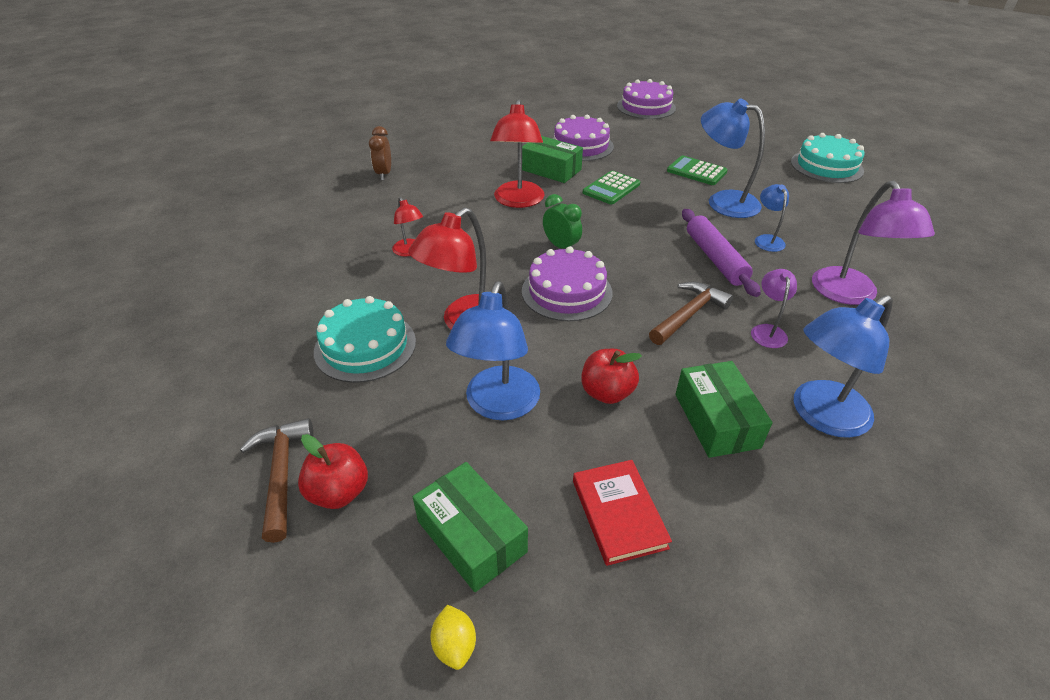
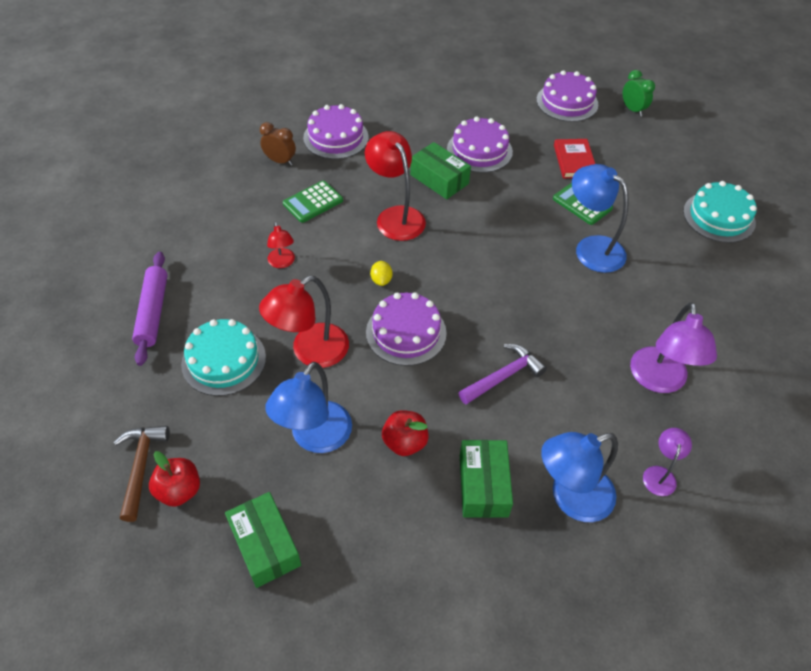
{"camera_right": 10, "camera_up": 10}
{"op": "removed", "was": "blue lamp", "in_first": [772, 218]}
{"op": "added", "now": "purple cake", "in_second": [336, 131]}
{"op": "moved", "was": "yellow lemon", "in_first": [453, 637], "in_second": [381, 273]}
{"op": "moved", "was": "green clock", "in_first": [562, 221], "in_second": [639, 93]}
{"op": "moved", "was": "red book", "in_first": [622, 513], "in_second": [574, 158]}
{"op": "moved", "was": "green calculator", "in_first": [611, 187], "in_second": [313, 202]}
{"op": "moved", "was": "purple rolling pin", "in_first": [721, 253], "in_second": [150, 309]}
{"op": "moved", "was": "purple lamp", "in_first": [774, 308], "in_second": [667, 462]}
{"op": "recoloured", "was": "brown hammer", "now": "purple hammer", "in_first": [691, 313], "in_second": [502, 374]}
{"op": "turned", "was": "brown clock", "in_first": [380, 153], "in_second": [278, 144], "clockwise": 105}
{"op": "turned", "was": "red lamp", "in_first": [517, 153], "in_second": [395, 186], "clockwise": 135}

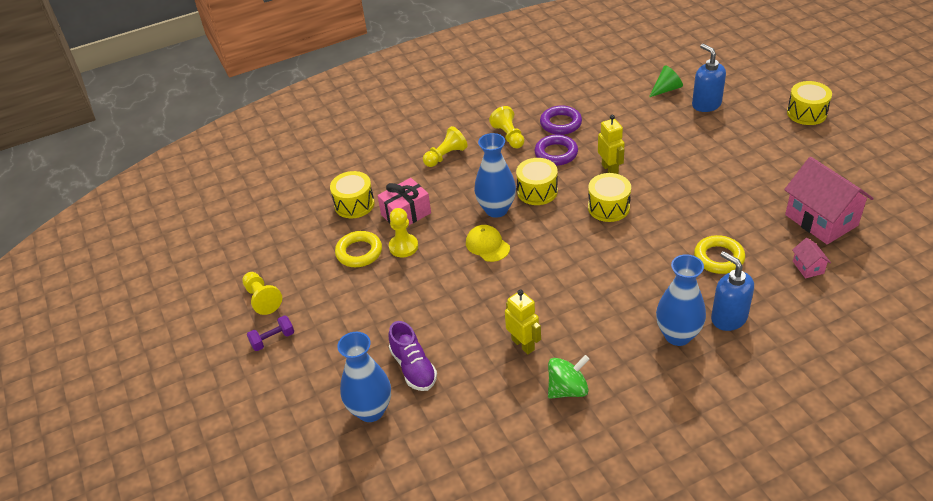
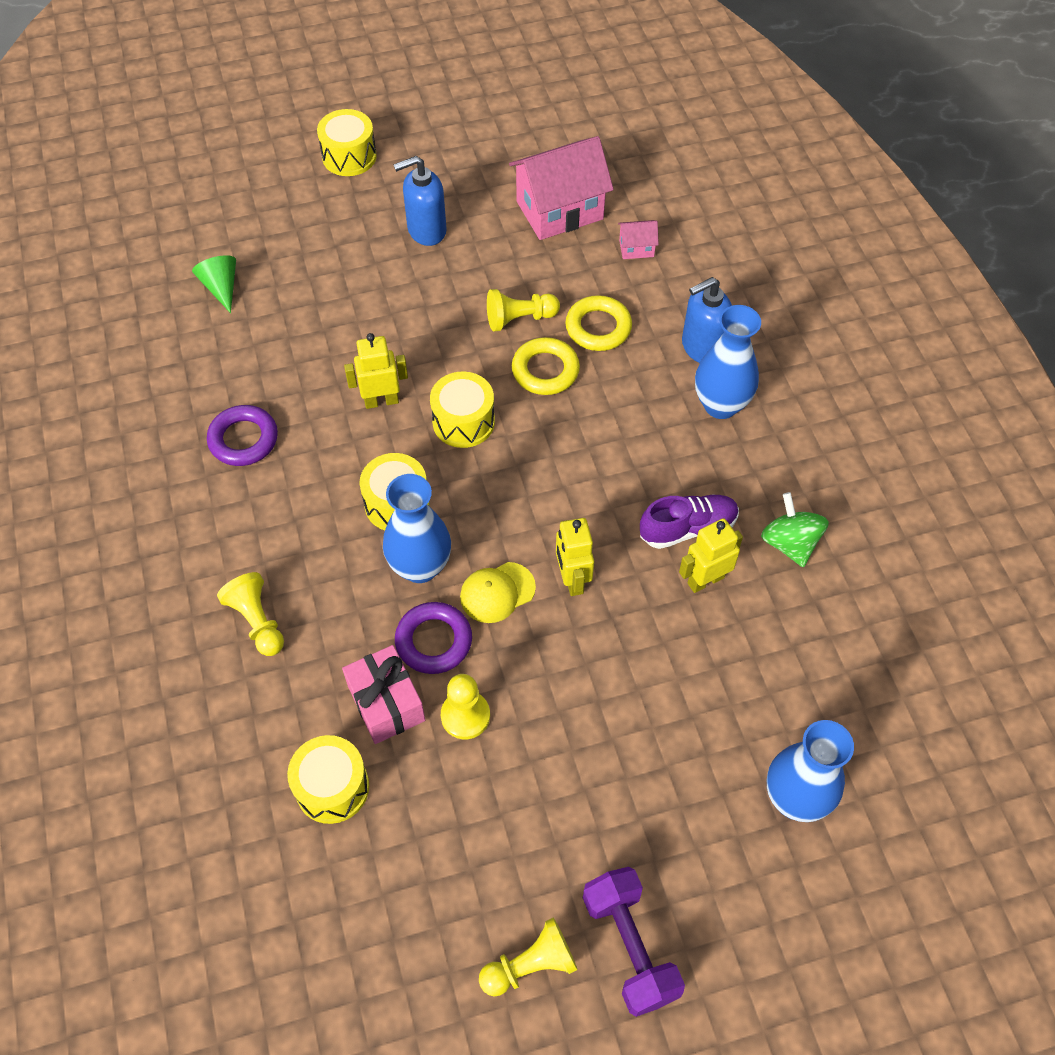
{"camera_right": -85, "camera_up": 15}
{"op": "added", "now": "yellow robot", "in_second": [575, 557]}
{"op": "moved", "was": "yellow ring", "in_first": [358, 249], "in_second": [546, 366]}
{"op": "moved", "was": "purple shoe", "in_first": [412, 356], "in_second": [689, 521]}
{"op": "moved", "was": "yellow pawn", "in_first": [507, 127], "in_second": [523, 310]}
{"op": "moved", "was": "purple ring", "in_first": [556, 150], "in_second": [433, 638]}
{"op": "moved", "was": "blue soap dispenser", "in_first": [709, 78], "in_second": [420, 201]}
{"op": "resized", "was": "purple dumbbell", "in_first": [270, 333], "in_second": [634, 942], "ratio": 1.76}

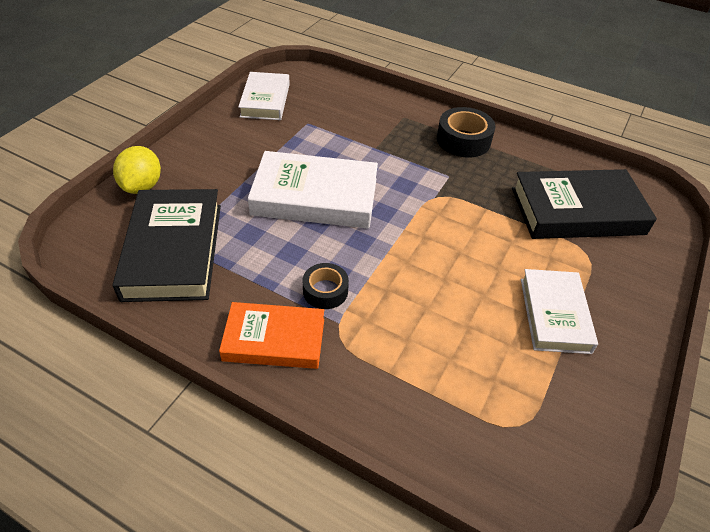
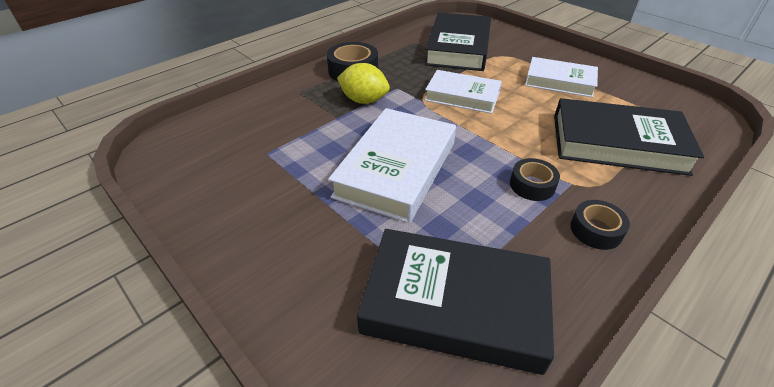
{"camera_right": -70, "camera_up": -5}
{"op": "added", "now": "black book", "in_second": [629, 137]}
{"op": "moved", "was": "yellow lemon", "in_first": [137, 170], "in_second": [363, 83]}
{"op": "moved", "was": "white book", "in_first": [264, 96], "in_second": [463, 92]}
{"op": "replaced", "was": "orange book", "now": "black tape", "in_first": [271, 335], "in_second": [600, 225]}

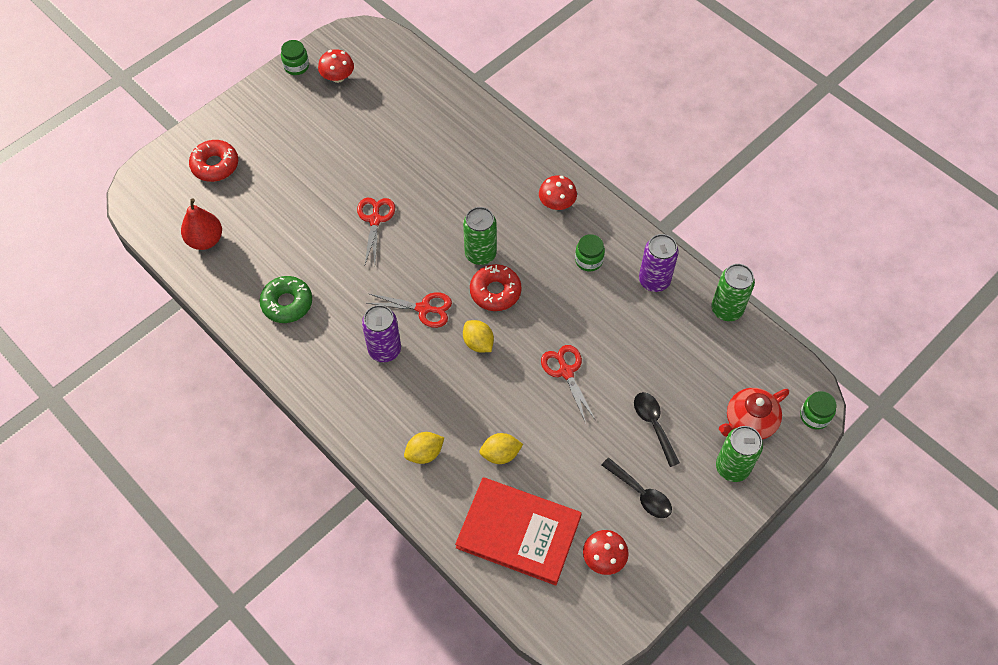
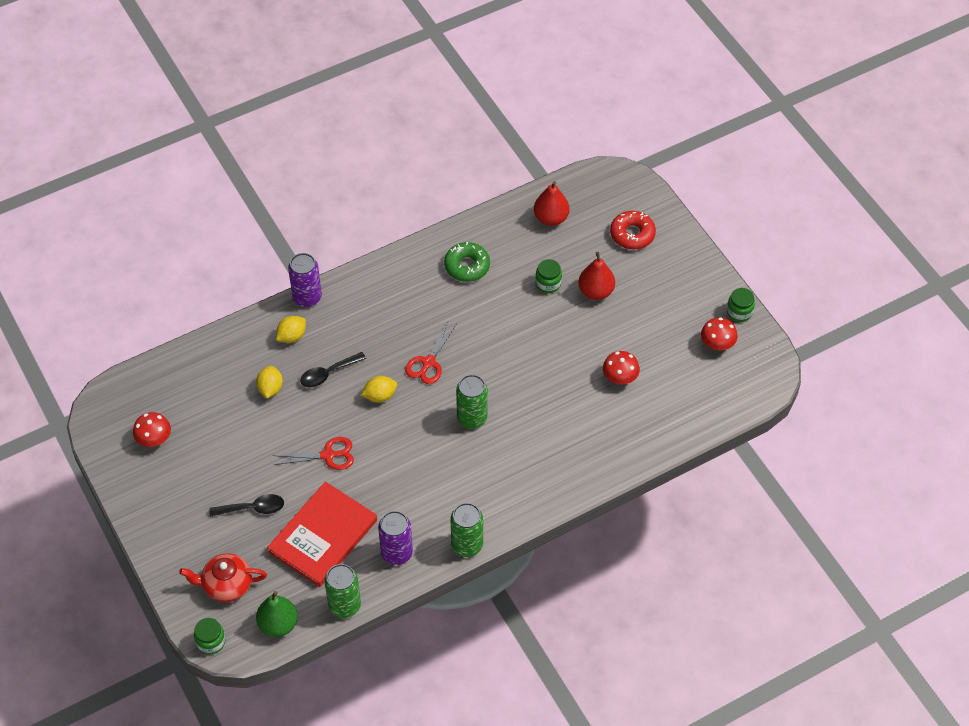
{"camera_right": 105, "camera_up": -5}
{"op": "removed", "was": "red scissors", "in_first": [376, 231]}
{"op": "removed", "was": "red donut", "in_first": [496, 287]}
{"op": "added", "now": "green pear", "in_second": [277, 614]}
{"op": "added", "now": "red pear", "in_second": [596, 276]}
{"op": "moved", "was": "purple can", "in_first": [381, 333], "in_second": [305, 280]}
{"op": "moved", "was": "red book", "in_first": [518, 531], "in_second": [322, 534]}
{"op": "moved", "was": "red mushroom", "in_first": [558, 192], "in_second": [621, 367]}
{"op": "moved", "was": "green jar", "in_first": [590, 252], "in_second": [548, 276]}
{"op": "moved", "was": "black spoon", "in_first": [637, 488], "in_second": [333, 369]}
{"op": "moved", "was": "green can", "in_first": [739, 454], "in_second": [466, 530]}
{"op": "turned", "was": "yellow lemon", "in_first": [424, 448], "in_second": [291, 329], "clockwise": 60}
{"op": "turned", "was": "red teapot", "in_first": [754, 413], "in_second": [223, 577], "clockwise": -75}

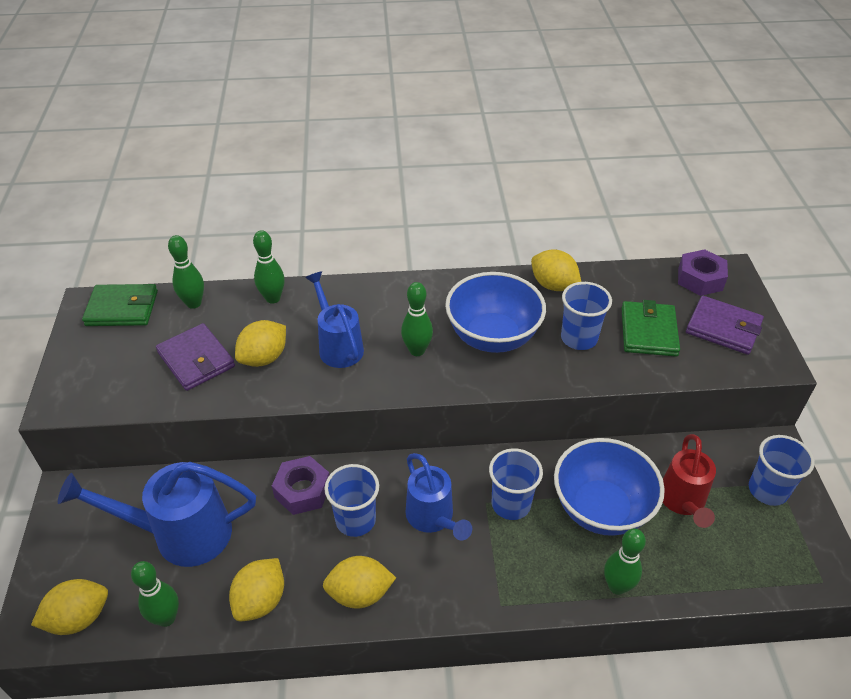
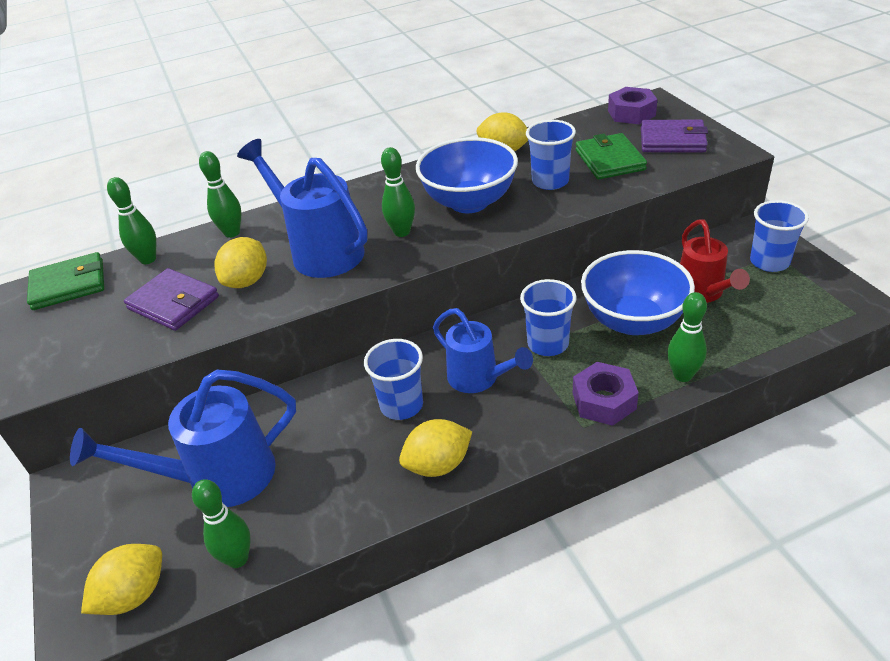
{"camera_right": -15, "camera_up": -5}
{"op": "removed", "was": "yellow lemon", "in_first": [256, 589]}
{"op": "moved", "was": "purple nut", "in_first": [300, 485], "in_second": [606, 394]}
{"op": "resized", "was": "blue watering can", "in_first": [334, 319], "in_second": [302, 208], "ratio": 1.51}

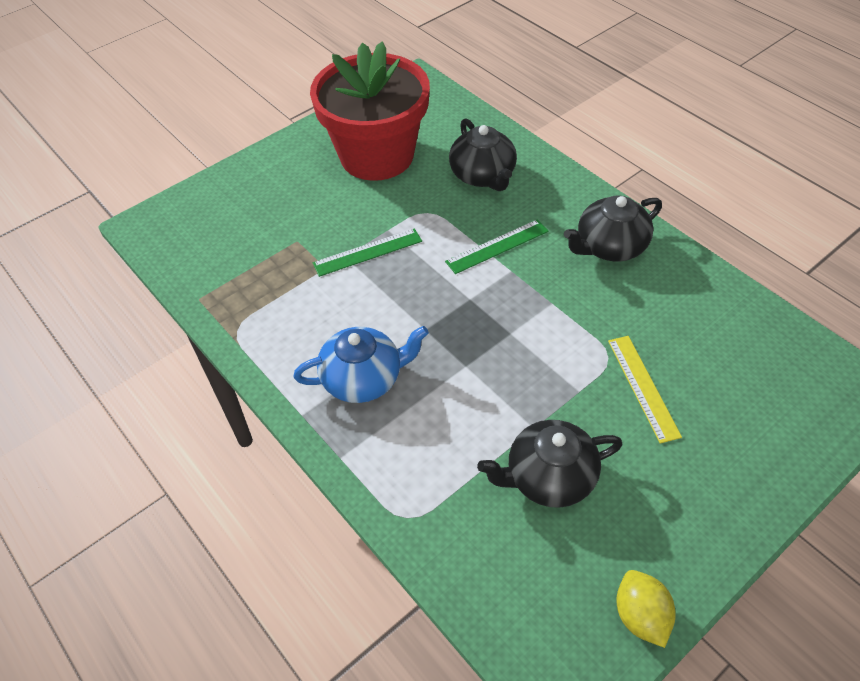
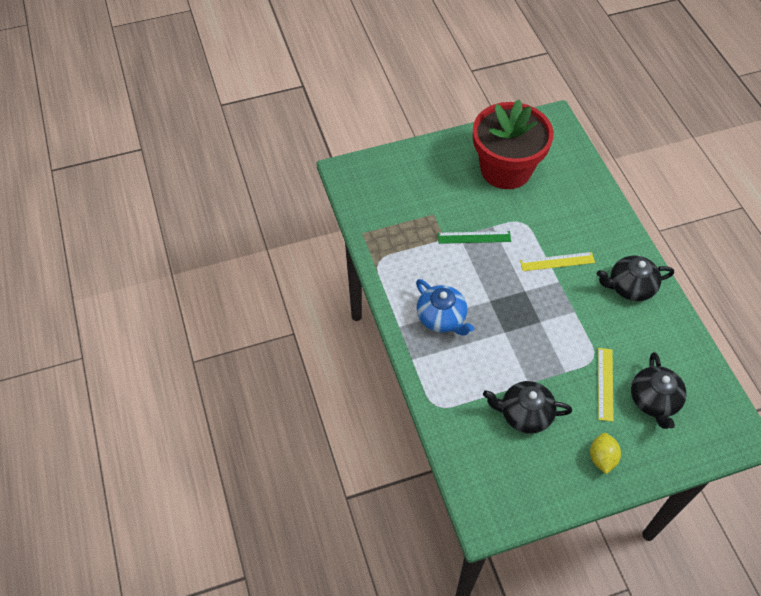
{"camera_right": 20, "camera_up": 5}
{"op": "moved", "was": "black teapot", "in_first": [483, 155], "in_second": [659, 390]}
{"op": "moved", "was": "yellow lemon", "in_first": [646, 609], "in_second": [605, 453]}
{"op": "recoloured", "was": "green ruler", "now": "yellow ruler", "in_first": [496, 246], "in_second": [557, 261]}
{"op": "turned", "was": "blue teapot", "in_first": [361, 364], "in_second": [445, 307], "clockwise": 45}

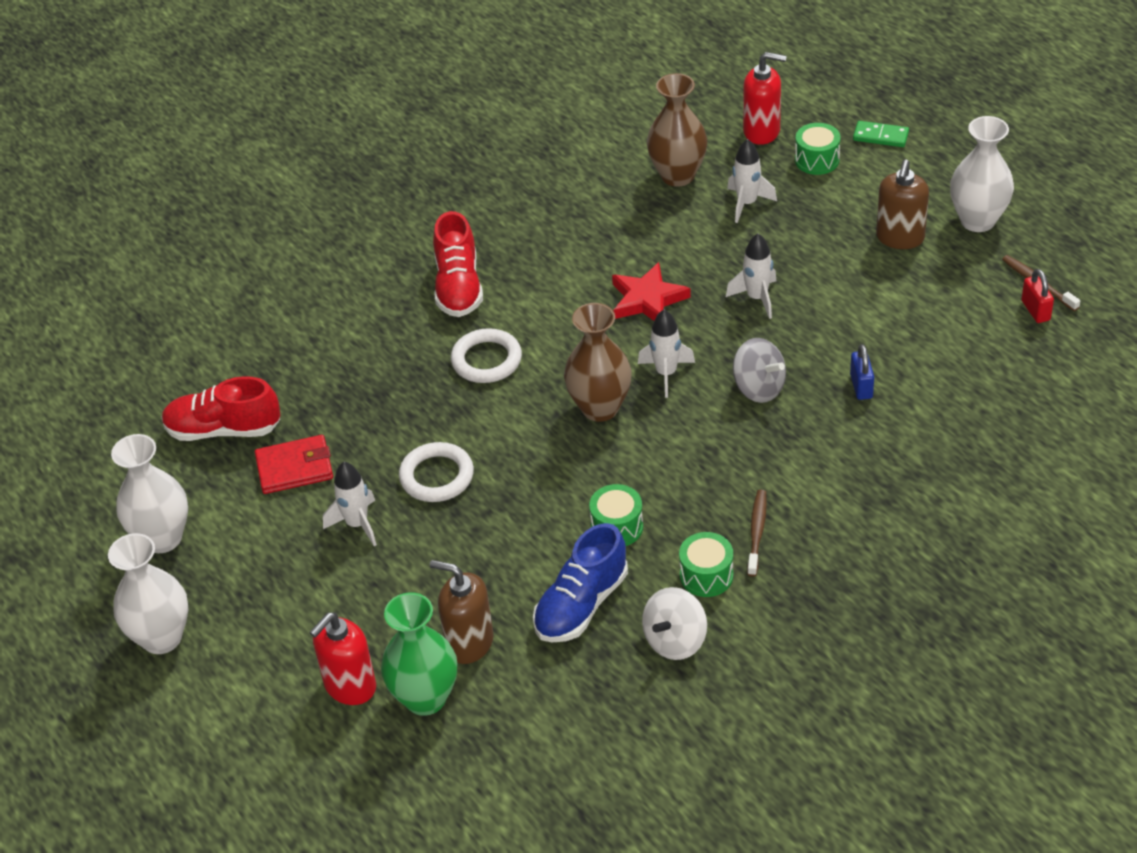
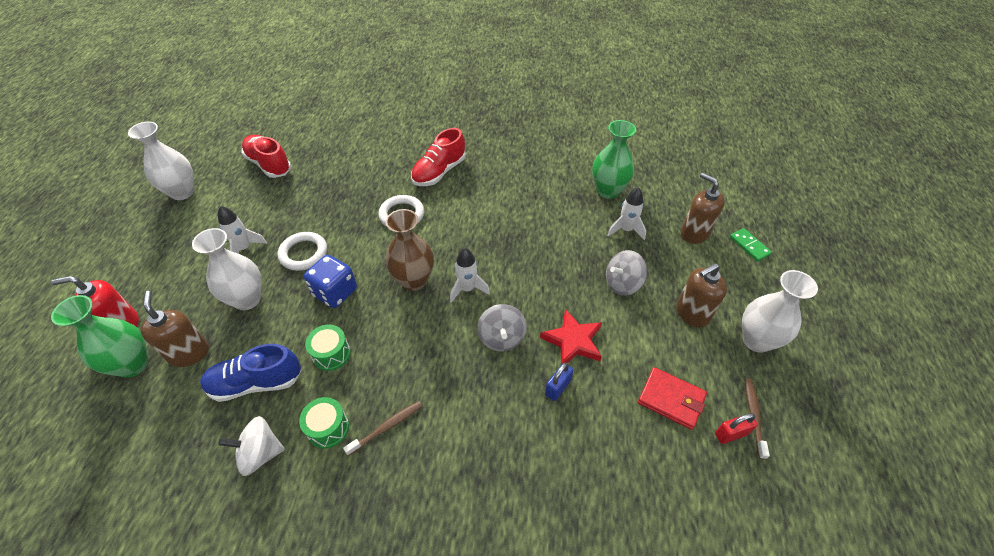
{"camera_right": 40, "camera_up": 5}
{"op": "removed", "was": "white rocket", "in_first": [751, 276]}
{"op": "removed", "was": "red soap dispenser", "in_first": [765, 98]}
{"op": "added", "now": "blue dice", "in_second": [330, 281]}
{"op": "added", "now": "grey spinning top", "in_second": [626, 273]}
{"op": "moved", "was": "white vase", "in_first": [148, 593], "in_second": [227, 269]}
{"op": "moved", "was": "red wallet", "in_first": [294, 464], "in_second": [672, 398]}
{"op": "moved", "was": "red star", "in_first": [651, 291], "in_second": [571, 337]}
{"op": "replaced", "was": "green drum", "now": "brown soap dispenser", "in_first": [817, 149], "in_second": [703, 208]}
{"op": "recoloured", "was": "brown vase", "now": "green vase", "in_first": [677, 130], "in_second": [614, 159]}
{"op": "turned", "was": "red padlock", "in_first": [1037, 296], "in_second": [736, 428], "clockwise": 45}

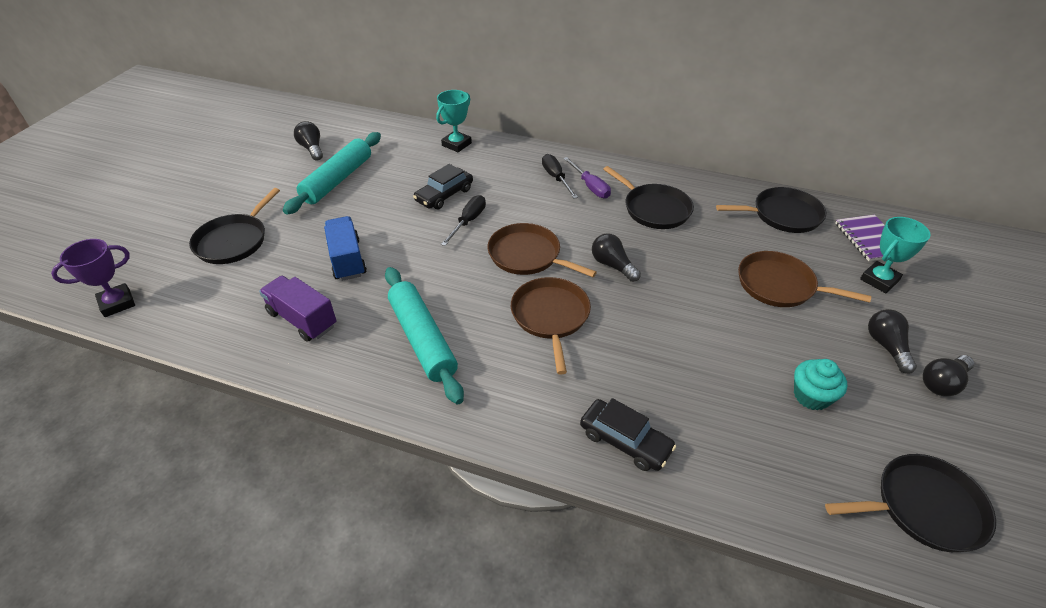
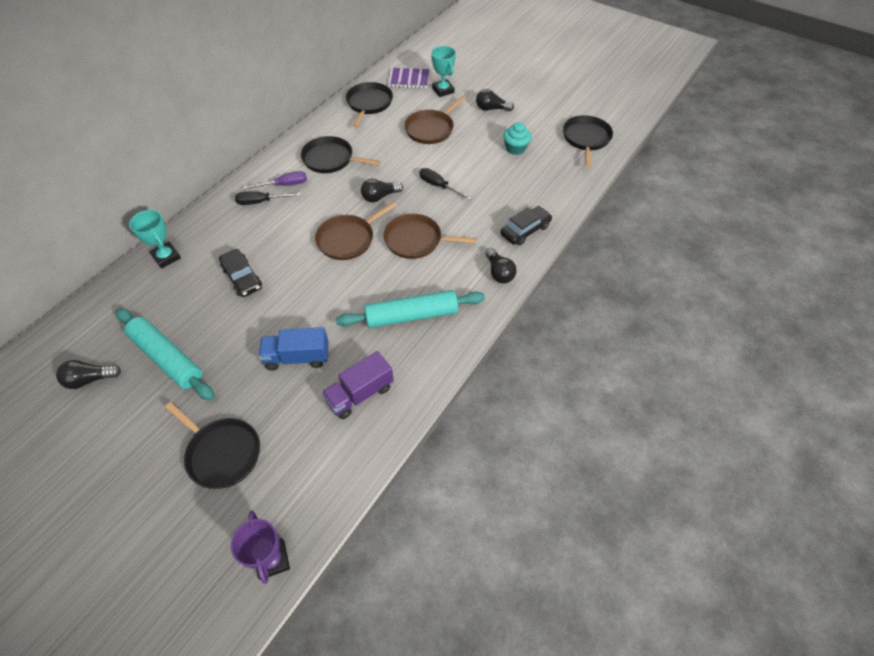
{"camera_right": -75, "camera_up": 10}
{"op": "moved", "was": "black screwdriver", "in_first": [463, 220], "in_second": [445, 184]}
{"op": "moved", "was": "black light bulb", "in_first": [948, 375], "in_second": [501, 265]}
{"op": "turned", "was": "black pan", "in_first": [648, 197], "in_second": [340, 154], "clockwise": -135}

